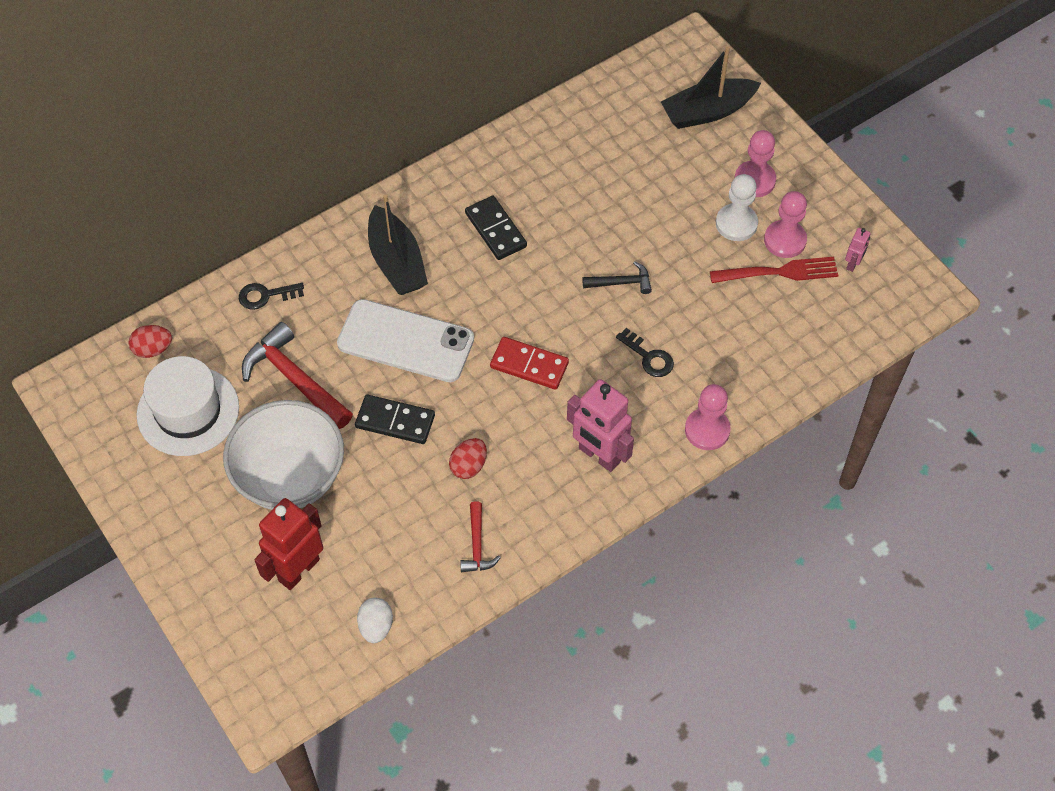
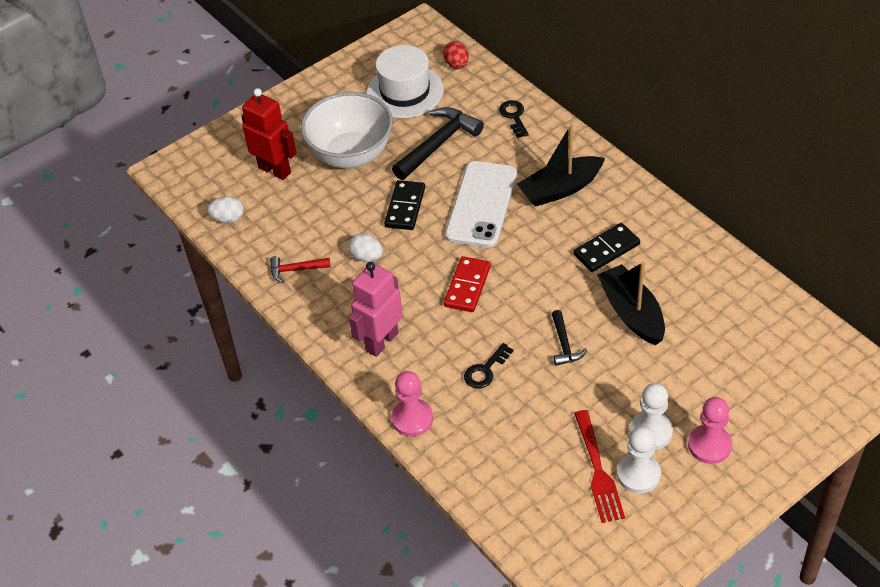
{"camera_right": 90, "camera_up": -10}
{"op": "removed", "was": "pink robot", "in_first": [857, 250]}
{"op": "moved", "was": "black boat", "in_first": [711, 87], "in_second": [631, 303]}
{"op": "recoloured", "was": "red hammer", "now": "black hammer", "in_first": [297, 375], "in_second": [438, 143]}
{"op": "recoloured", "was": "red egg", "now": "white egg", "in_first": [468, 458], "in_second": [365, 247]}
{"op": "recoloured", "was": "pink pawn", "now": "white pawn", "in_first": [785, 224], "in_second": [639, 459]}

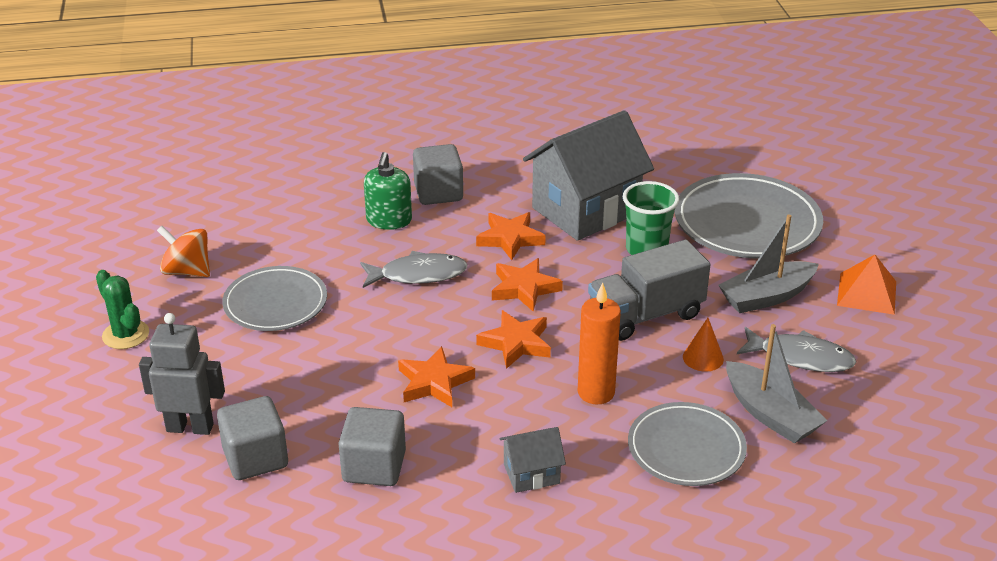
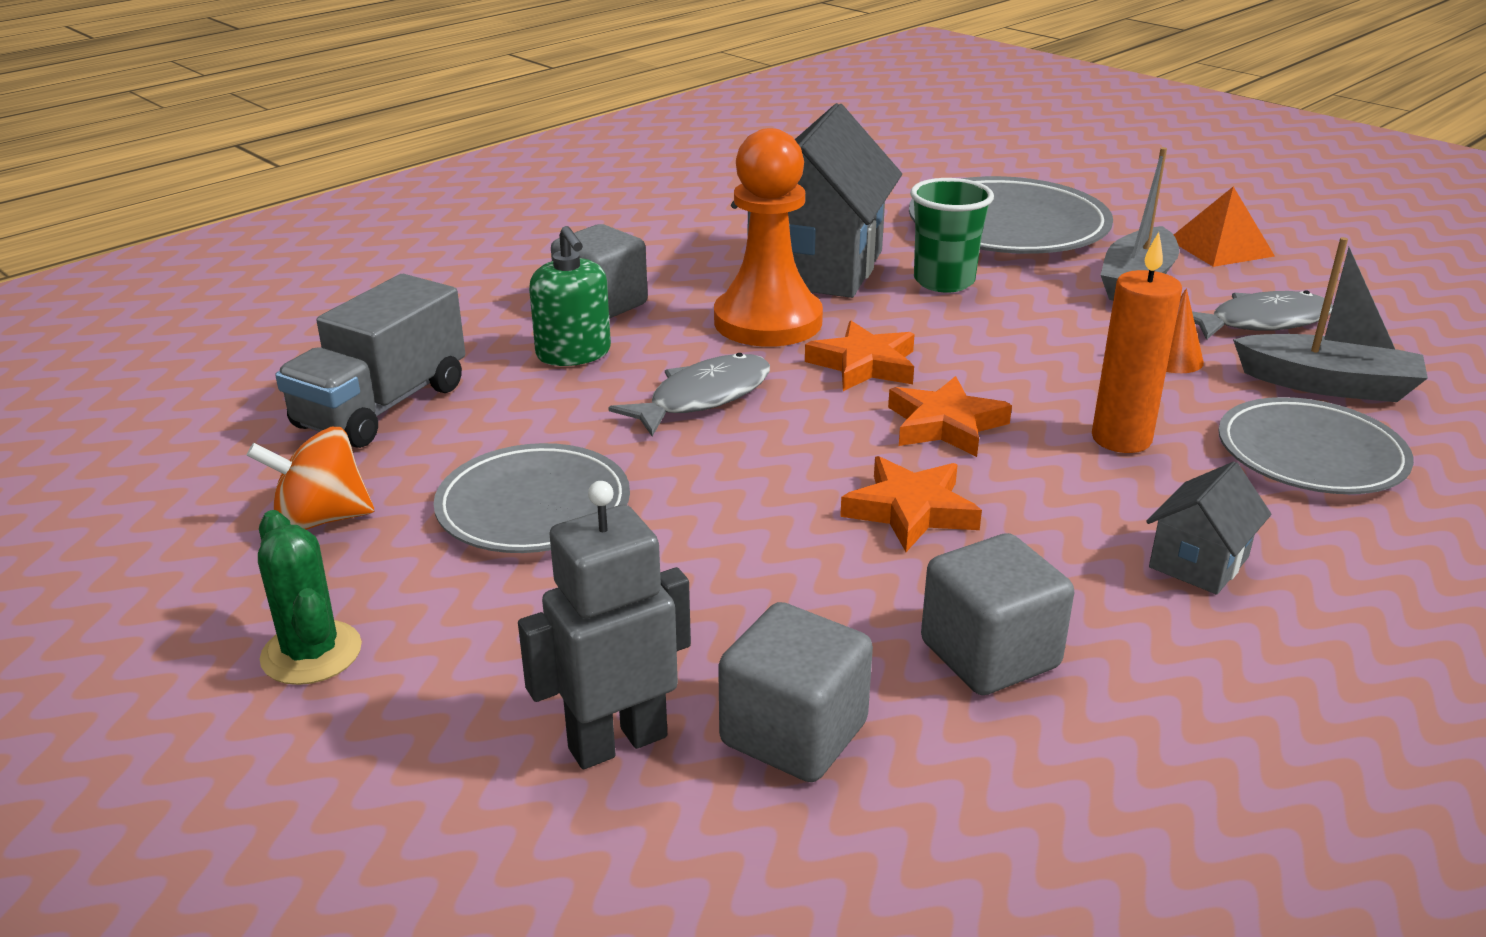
{"camera_right": -35, "camera_up": -5}
{"op": "moved", "was": "grey truck", "in_first": [649, 290], "in_second": [370, 361]}
{"op": "replaced", "was": "orange star", "now": "orange pawn", "in_first": [511, 236], "in_second": [768, 237]}
{"op": "turned", "was": "green cactus", "in_first": [122, 309], "in_second": [310, 597], "clockwise": 45}

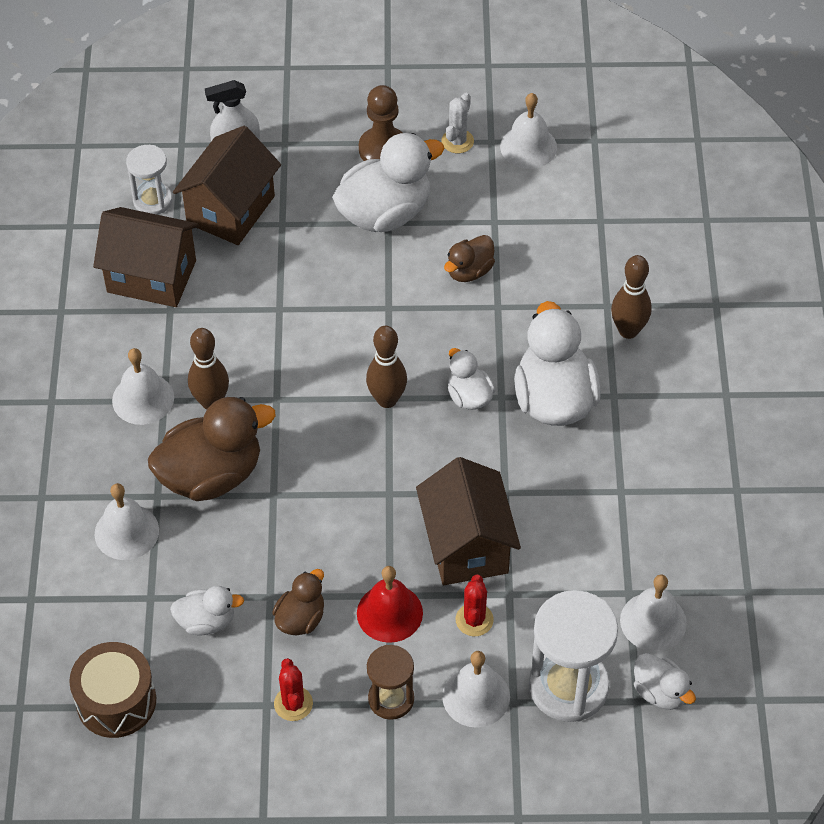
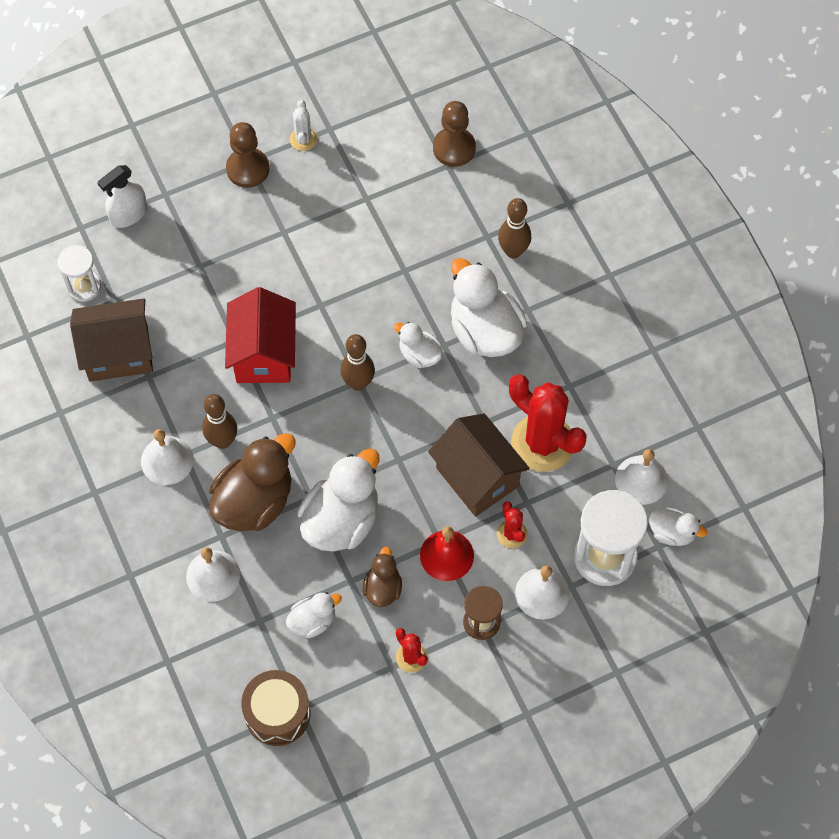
{"camera_right": -25, "camera_up": 10}
{"op": "removed", "was": "brown house", "in_first": [227, 185]}
{"op": "removed", "was": "brown duck", "in_first": [469, 258]}
{"op": "removed", "was": "white bell", "in_first": [528, 131]}
{"op": "added", "now": "red house", "in_second": [260, 335]}
{"op": "added", "now": "brown pawn", "in_second": [454, 134]}
{"op": "added", "now": "red cactus", "in_second": [548, 423]}
{"op": "moved", "was": "white duck", "in_first": [388, 182], "in_second": [338, 500]}

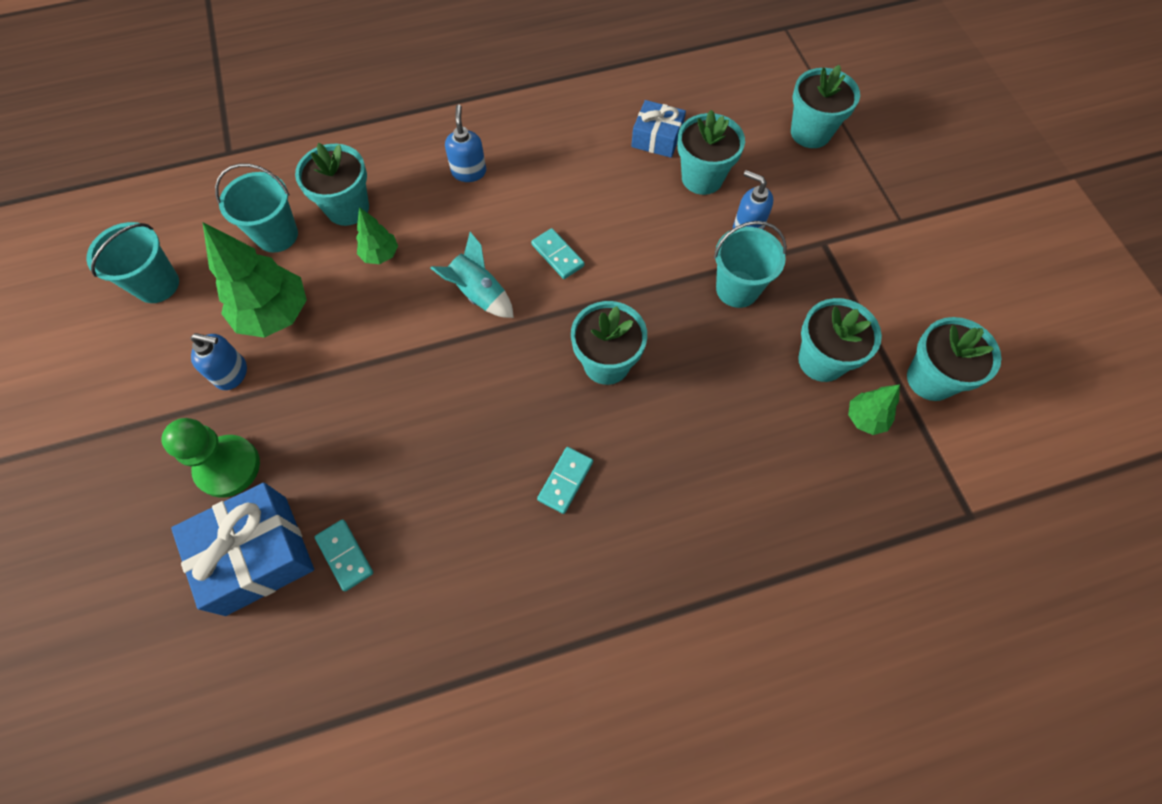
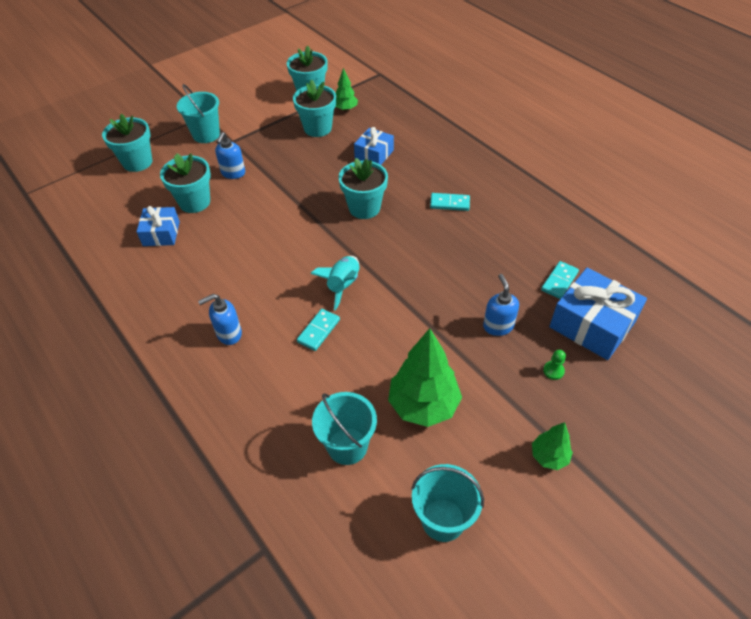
{"camera_right": -110, "camera_up": -15}
{"op": "removed", "was": "turquoise flower pot", "in_first": [332, 184]}
{"op": "added", "now": "blue gift", "in_second": [374, 146]}
{"op": "moved", "was": "blue soap dispenser", "in_first": [218, 361], "in_second": [501, 305]}
{"op": "moved", "was": "green tree", "in_first": [377, 235], "in_second": [552, 446]}
{"op": "moved", "was": "turquoise domino", "in_first": [558, 253], "in_second": [318, 330]}
{"op": "moved", "was": "turquoise bucket", "in_first": [750, 264], "in_second": [198, 113]}
{"op": "resized", "was": "green pawn", "in_first": [210, 458], "in_second": [554, 365], "ratio": 0.42}

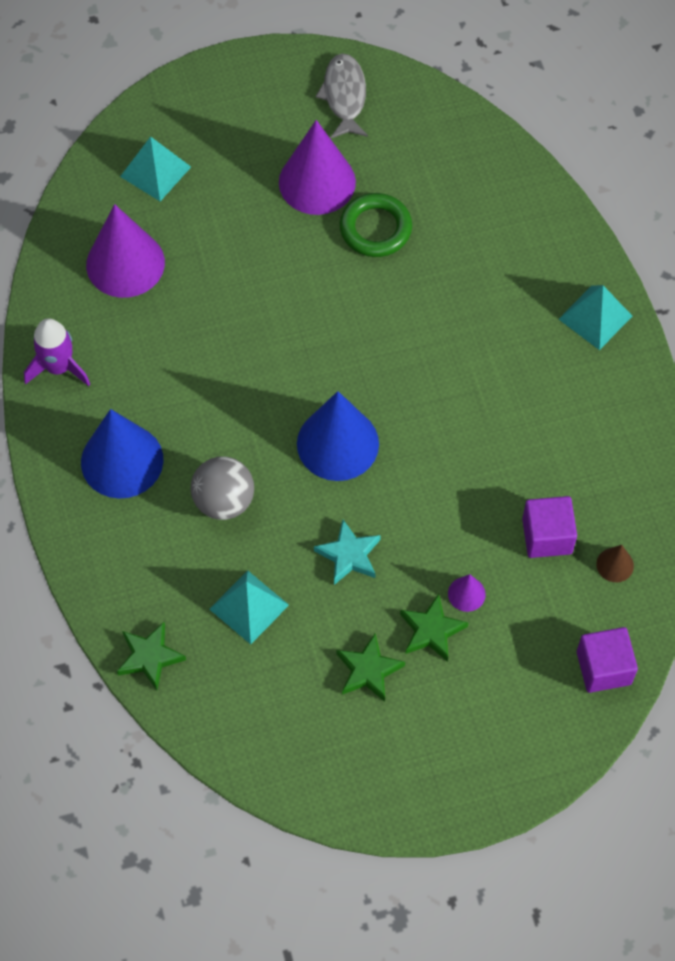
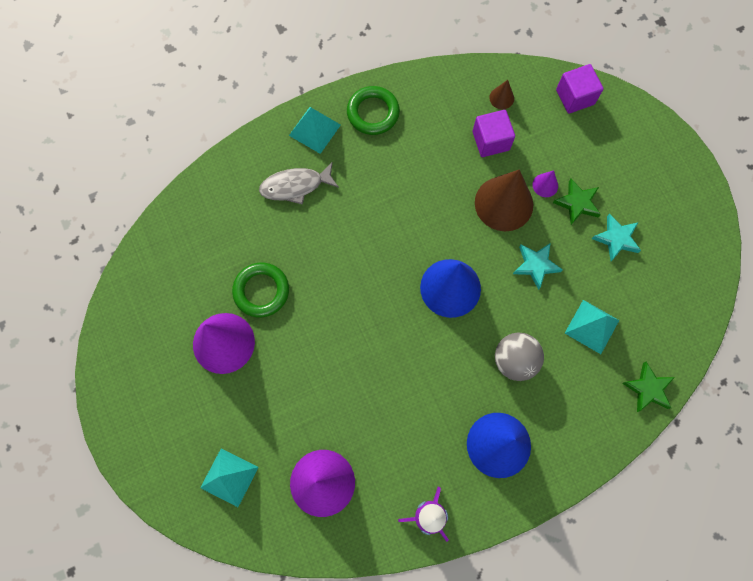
{"camera_right": -100, "camera_up": 10}
{"op": "added", "now": "green ring", "in_second": [373, 110]}
{"op": "added", "now": "brown cone", "in_second": [504, 200]}
{"op": "moved", "was": "grey fish", "in_first": [342, 95], "in_second": [299, 183]}
{"op": "recoloured", "was": "green star", "now": "turquoise star", "in_first": [371, 667], "in_second": [616, 237]}

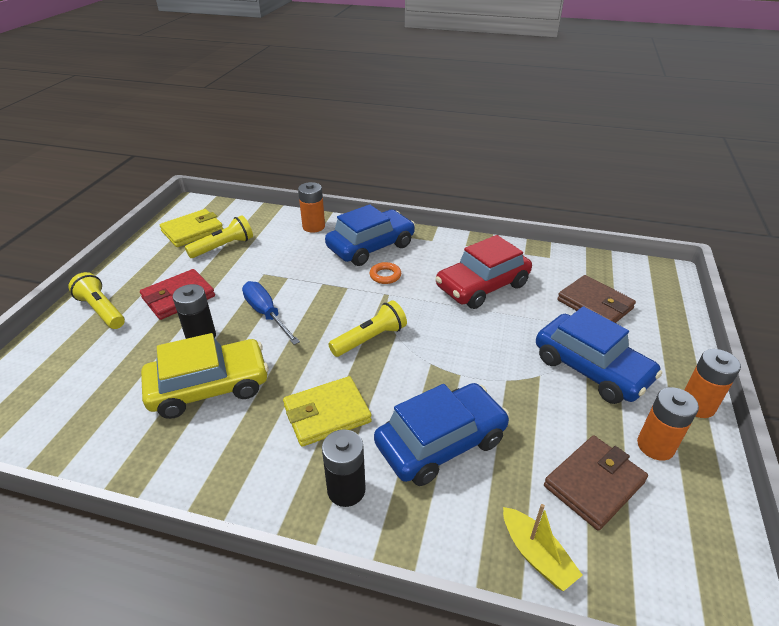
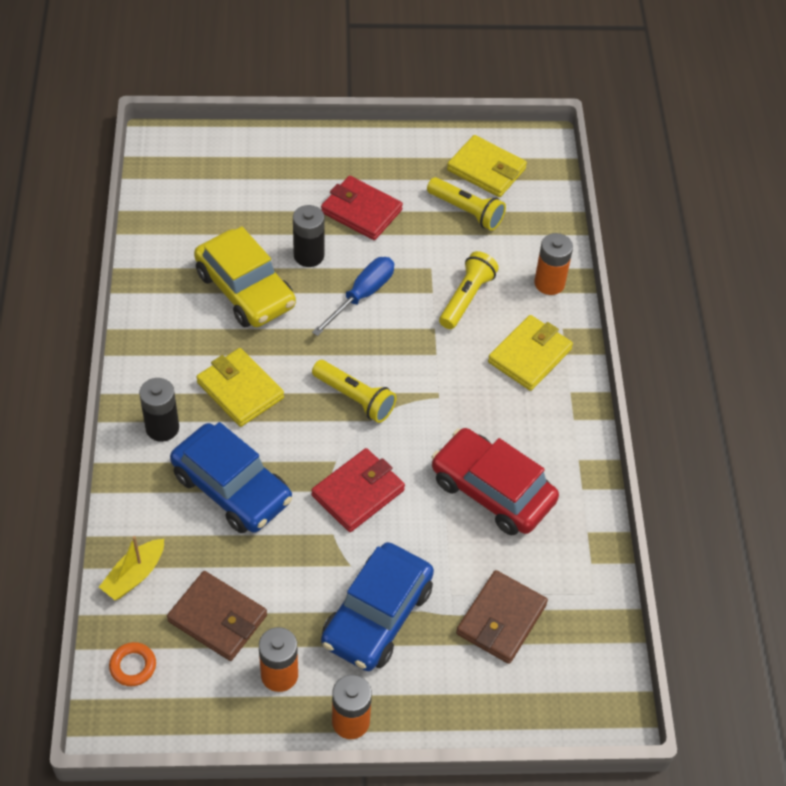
{"camera_right": 70, "camera_up": 15}
{"op": "added", "now": "red wallet", "in_second": [358, 490]}
{"op": "moved", "was": "yellow flashlight", "in_first": [96, 300], "in_second": [469, 290]}
{"op": "moved", "was": "orange ring", "in_first": [385, 273], "in_second": [132, 664]}
{"op": "replaced", "was": "blue car", "now": "yellow wallet", "in_first": [370, 235], "in_second": [530, 353]}

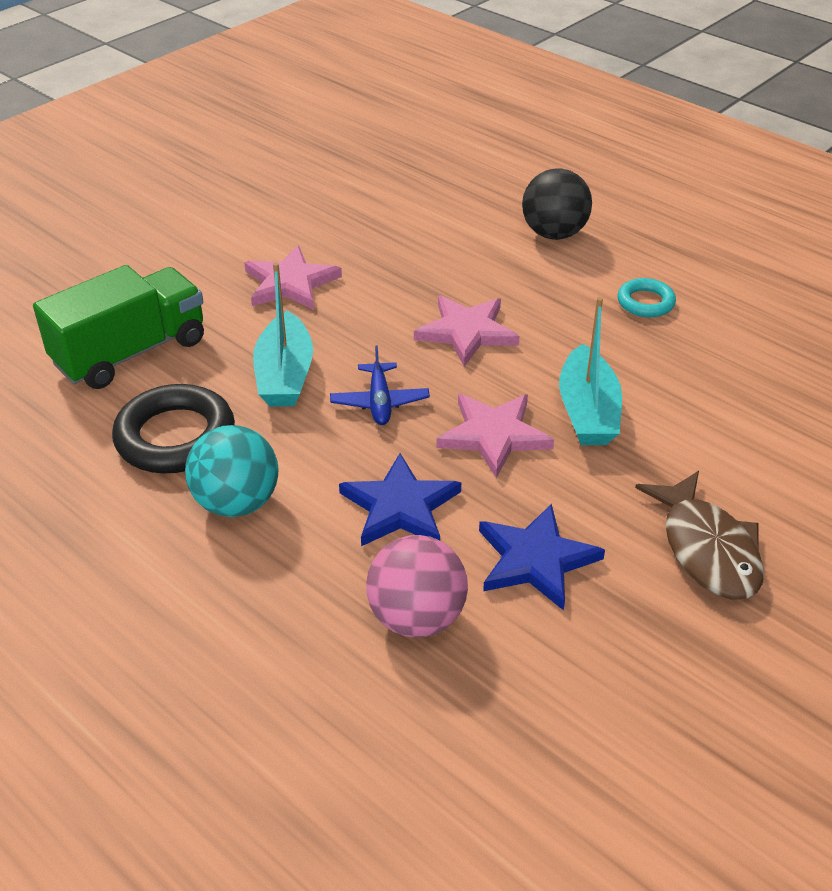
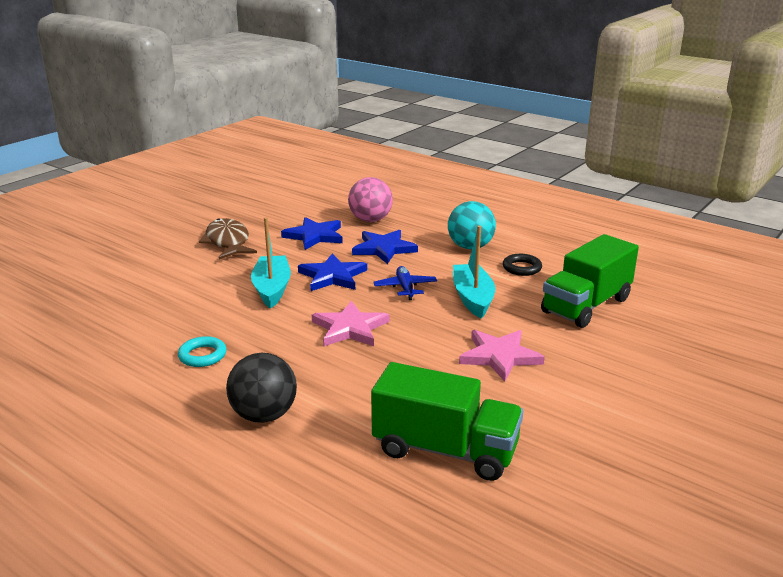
{"camera_right": 175, "camera_up": -15}
{"op": "added", "now": "green truck", "in_second": [447, 421]}
{"op": "recoloured", "was": "pink star", "now": "blue star", "in_first": [495, 436], "in_second": [332, 272]}
{"op": "resized", "was": "black ring", "in_first": [173, 428], "in_second": [522, 265], "ratio": 0.55}

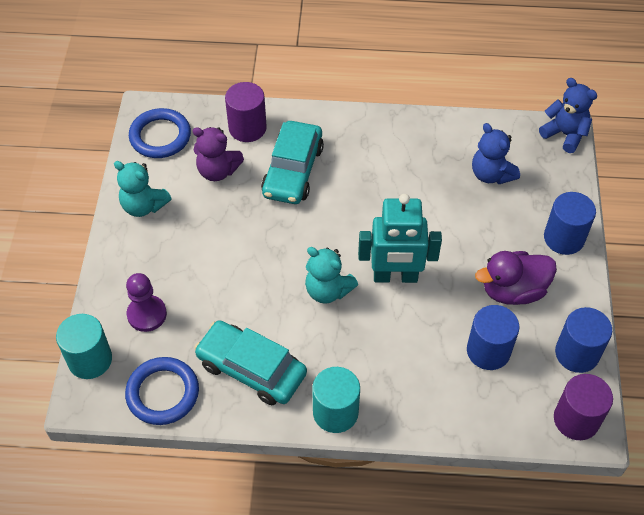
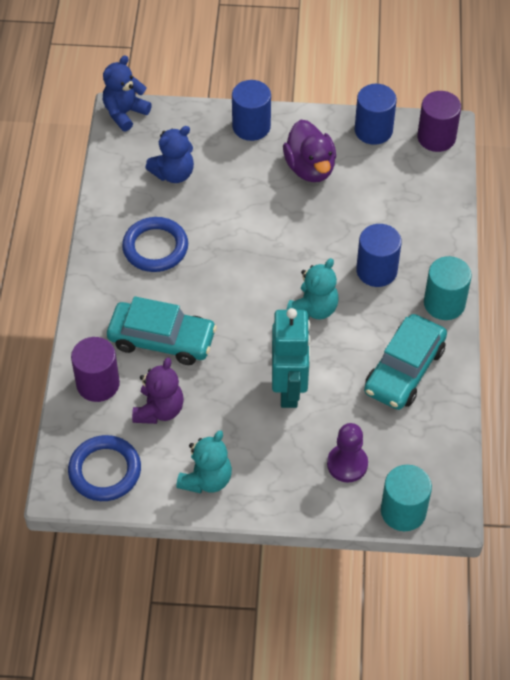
{"camera_right": -90, "camera_up": 0}
{"op": "moved", "was": "blue ring", "in_first": [162, 391], "in_second": [155, 244]}
{"op": "moved", "was": "turquoise robot", "in_first": [400, 238], "in_second": [291, 358]}
{"op": "moved", "was": "blue cylinder", "in_first": [493, 337], "in_second": [379, 255]}

